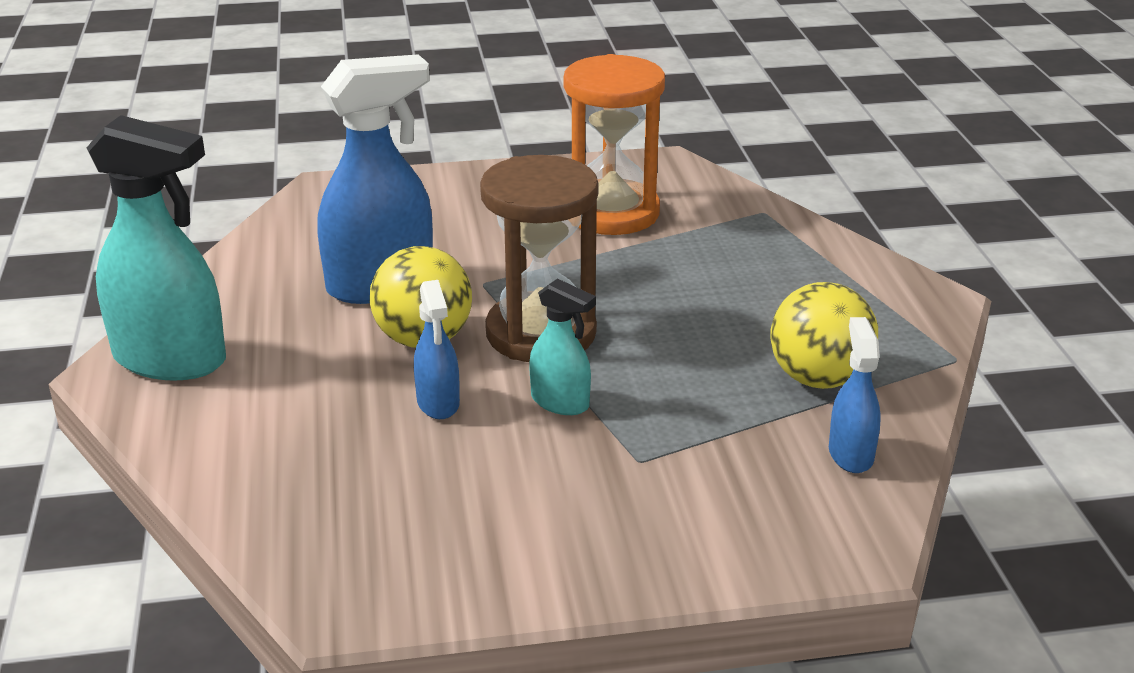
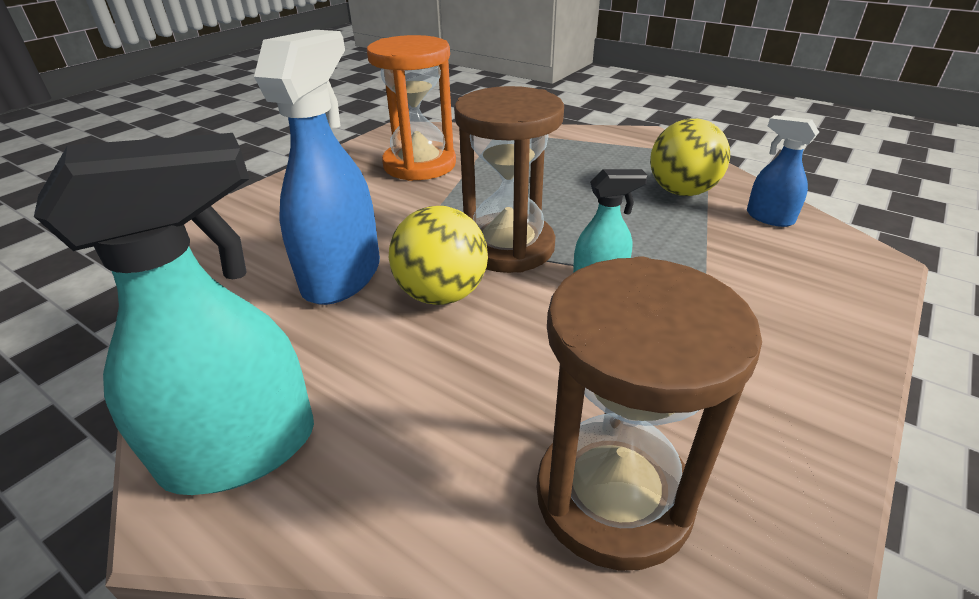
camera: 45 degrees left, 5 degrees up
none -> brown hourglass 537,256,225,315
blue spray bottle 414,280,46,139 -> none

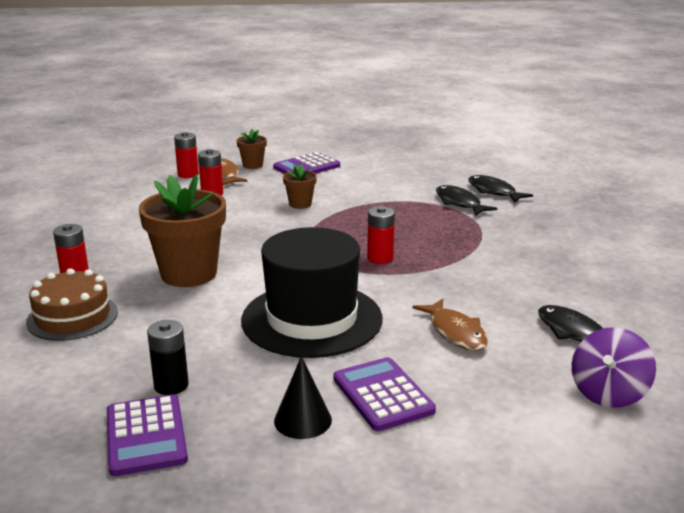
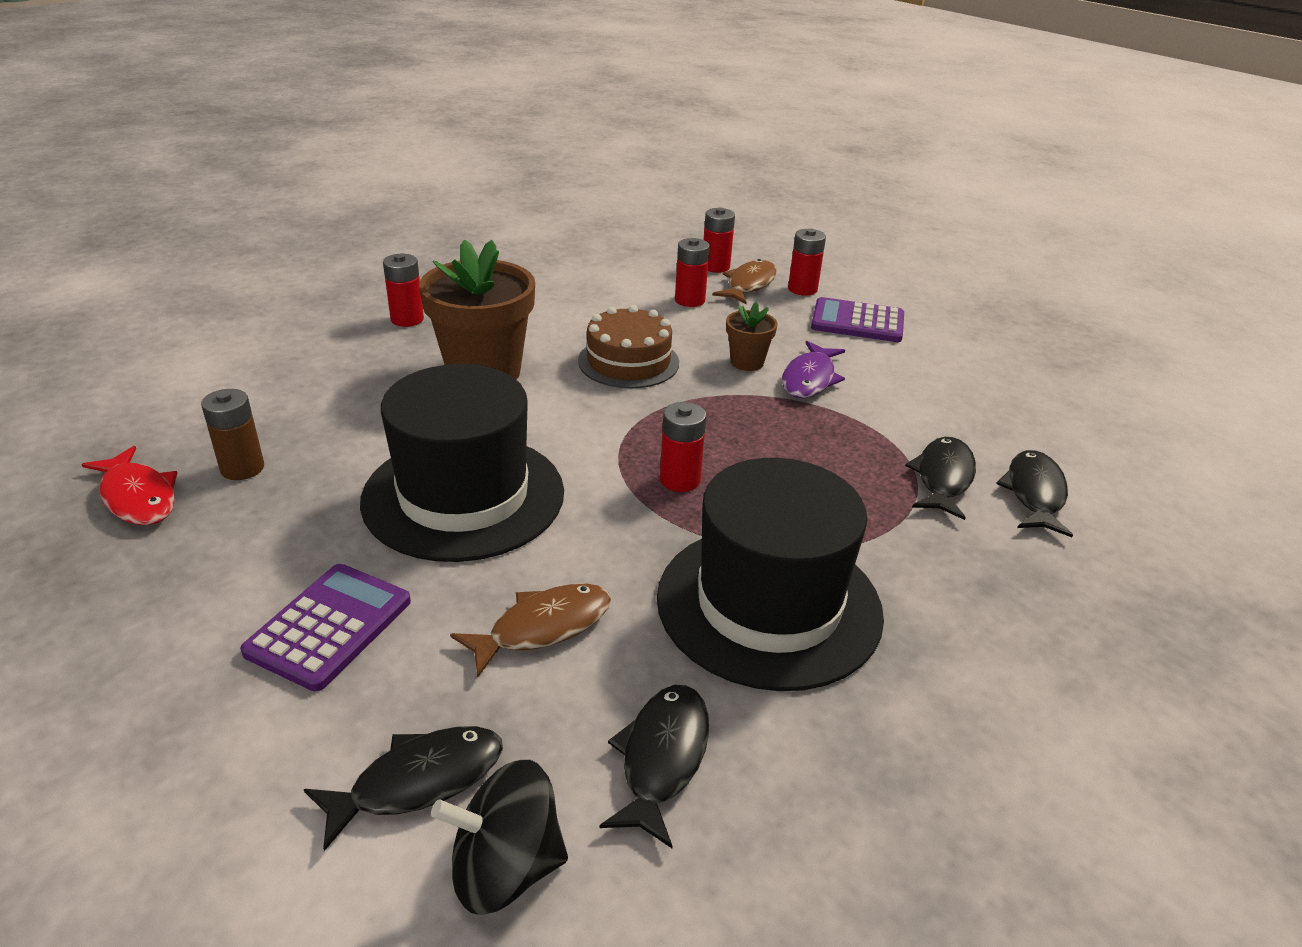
camera: 50 degrees right, 10 degrees up
purple calculator 107,394,81,82 -> red fish 81,446,96,79
black battery 147,320,42,75 -> brown battery 201,389,63,91
none -> black fish 304,726,199,125
purple spinning top 572,327,84,81 -> black spinning top 431,760,137,155
brown fish 412,299,76,52 -> brown fish 450,583,161,95, 150 degrees counterclockwise
brown cake 26,268,92,73 -> brown cake 578,305,101,83, move
none -> black hat 657,458,227,233
none -> purple fish 782,341,63,57
brown flower pot 237,129,30,40 -> red battery 788,228,38,68
black cone 274,356,58,83 -> none

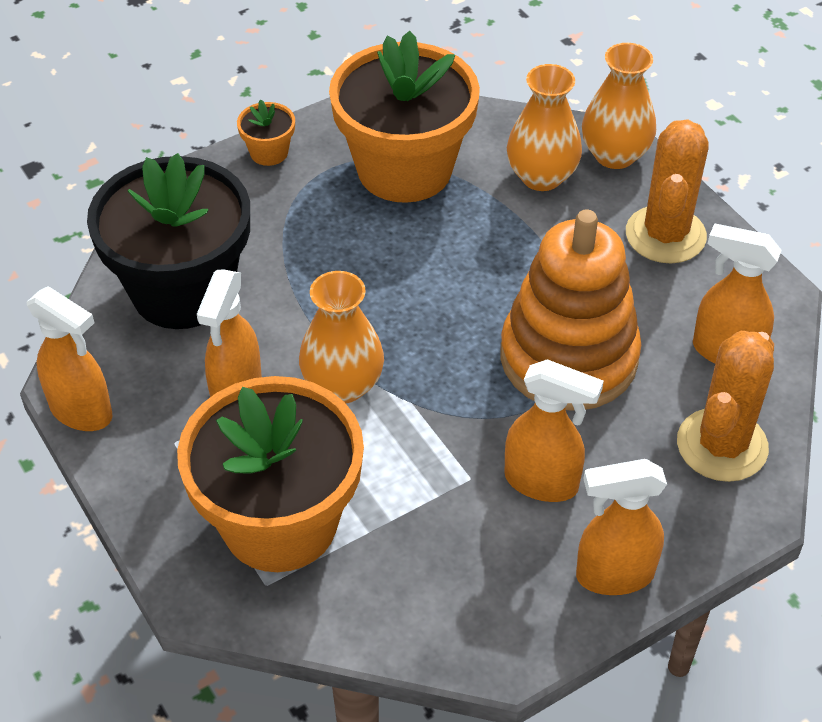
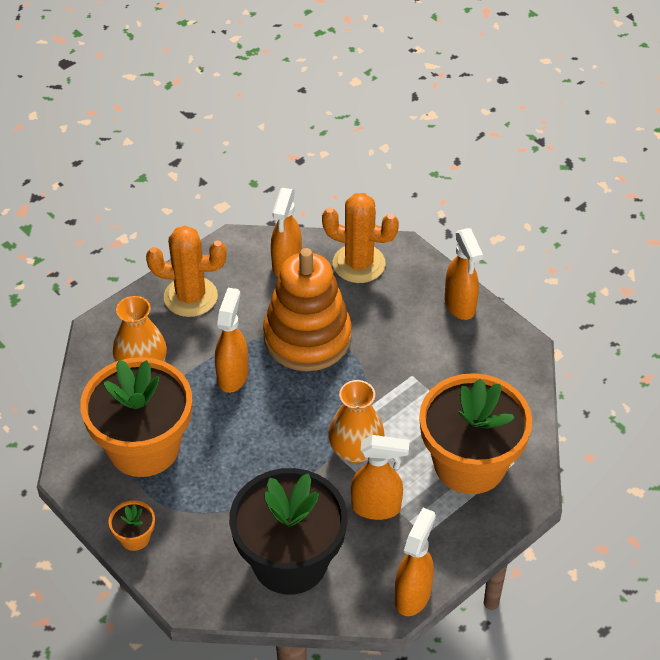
camera: 100 degrees left, 0 degrees up
orange spray bottle 504,359,100,143 -> orange spray bottle 215,288,33,105, move
orange vase 582,43,74,126 -> none

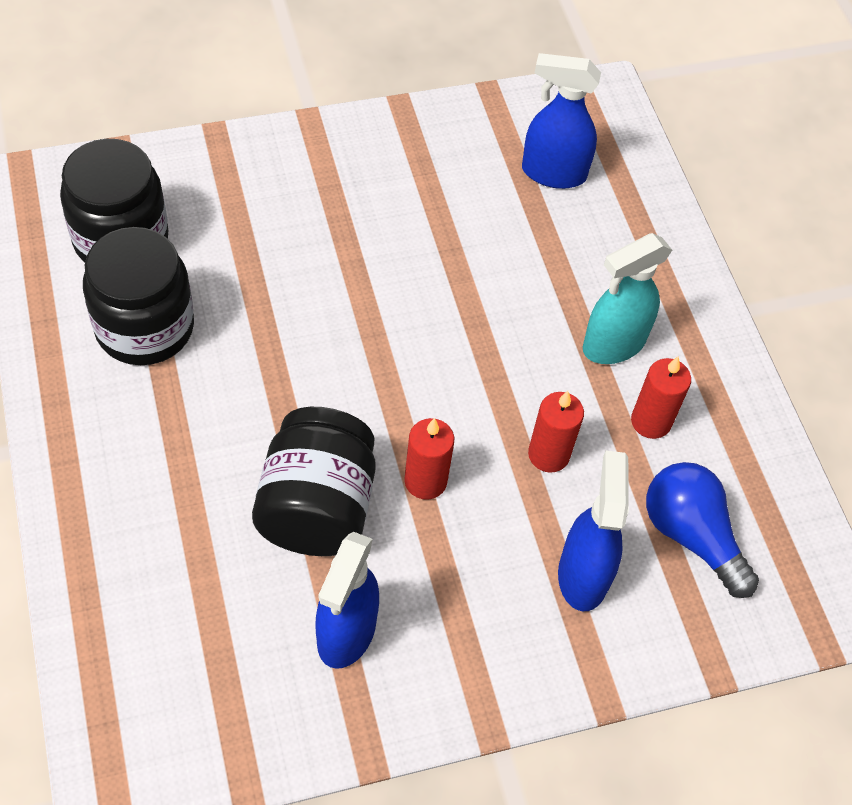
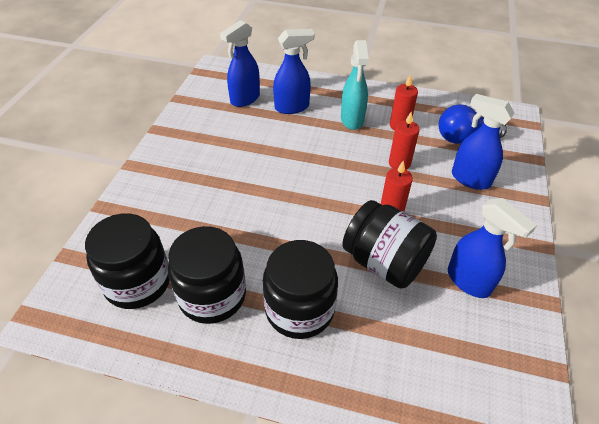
camera: 55 degrees left, 10 degrees down
none -> black jar 263,240,75,99
none -> blue spray bottle 273,29,42,85

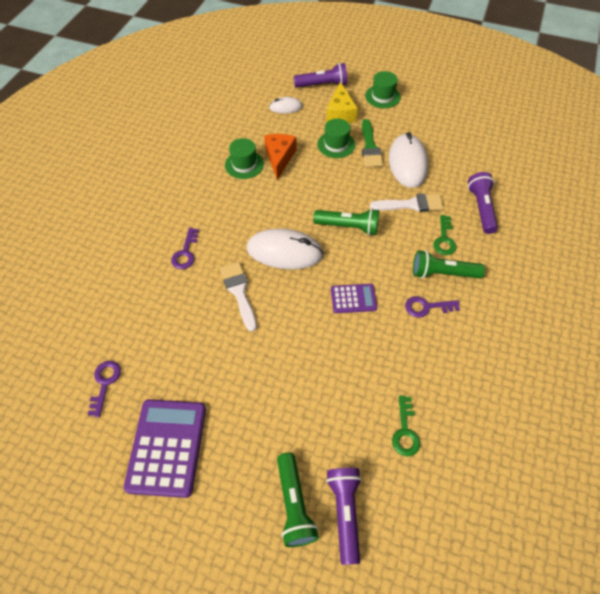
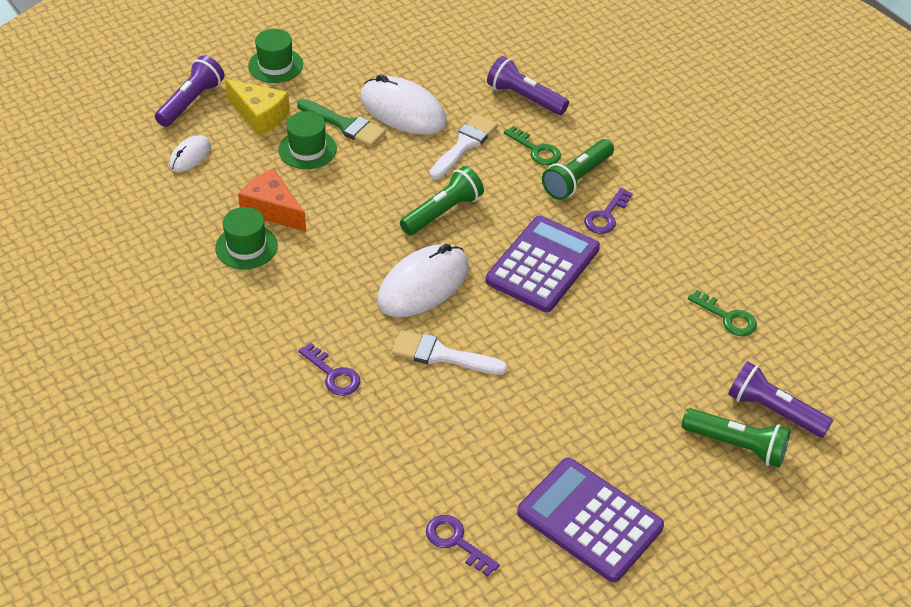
camera: 55 degrees left, 10 degrees down
purple calculator 331,284,46,29 -> purple calculator 486,216,114,96, x1.82

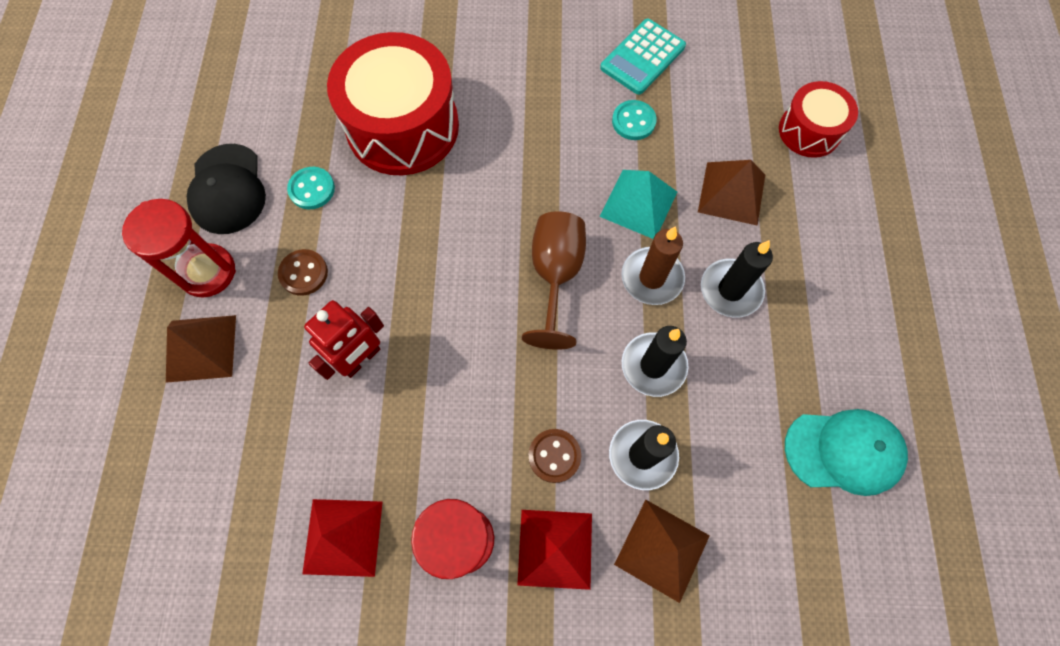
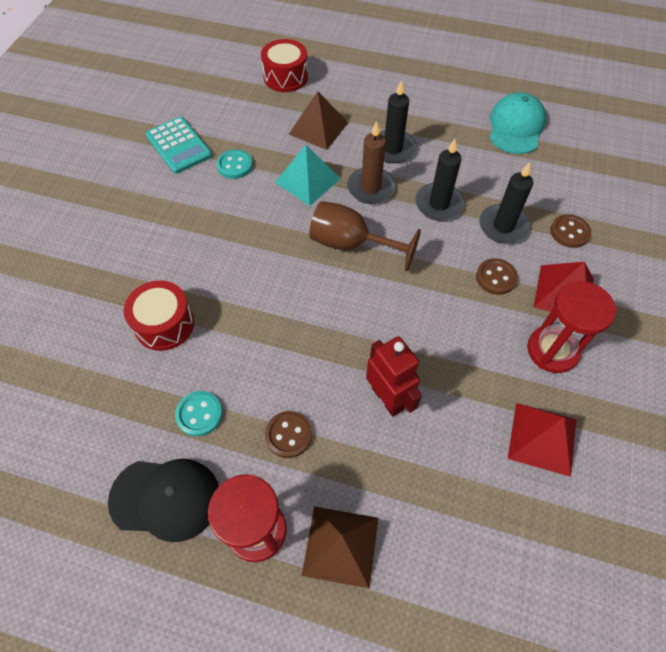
camera: 75 degrees left, 10 degrees down
red drum 327,32,132,143 -> red drum 124,280,70,71, x0.55
brown pyramid 614,500,96,103 -> brown button 551,214,40,34

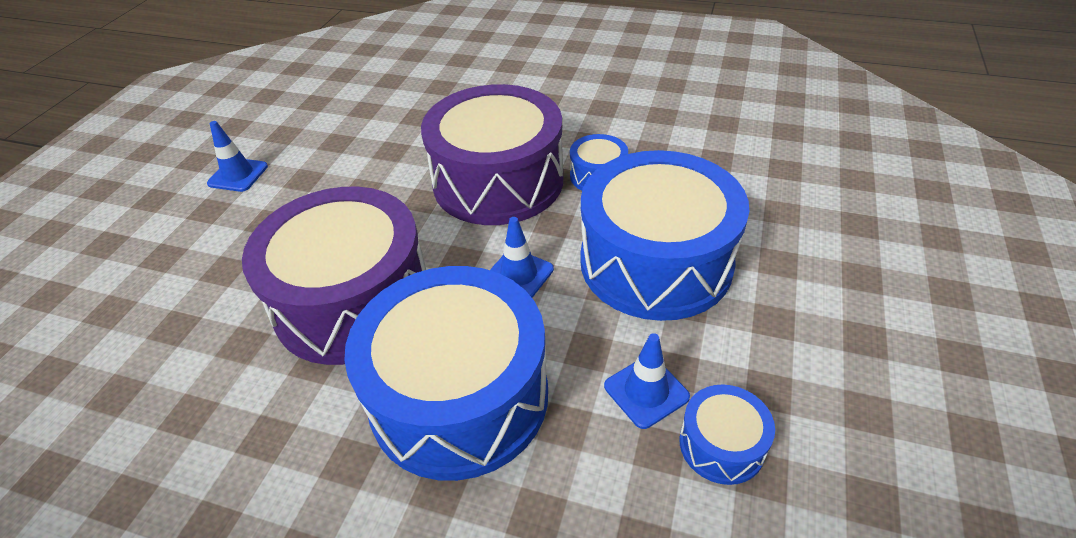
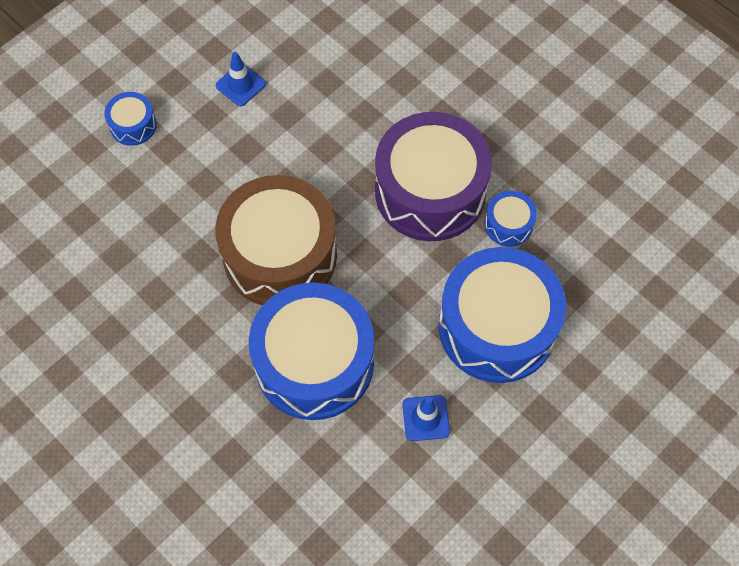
camera: 25 degrees right, 20 degrees up
blue drum 680,384,95,101 -> blue drum 104,92,53,54, move
purple drum 242,187,184,178 -> brown drum 215,175,122,130
blue traffic cone 490,217,64,81 -> none

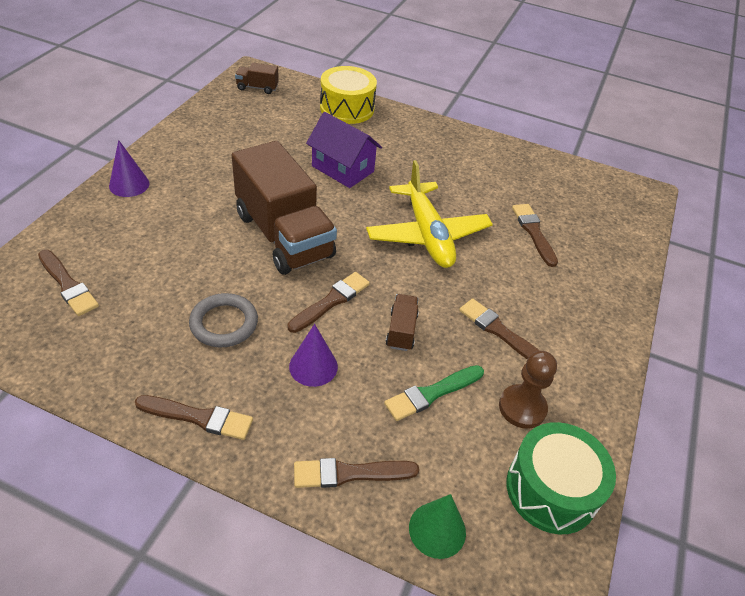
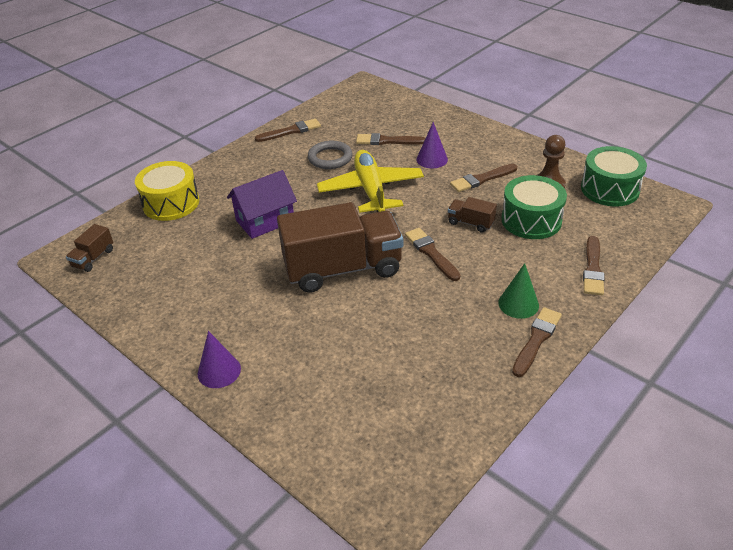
camera: 65 degrees left, 5 degrees down
brown brush 38,250,61,66 -> brown brush 255,119,66,23, move
grey ring 189,293,69,54 -> grey ring 308,141,45,28, move
yellow plane 366,160,127,108 -> yellow plane 317,150,107,63, 105 degrees counterclockwise
purple cone 289,324,49,63 -> purple cone 416,122,32,46, move
green cone 409,494,57,65 -> green cone 498,263,41,56, move
green brush 384,365,100,56 -> green drum 501,175,66,64

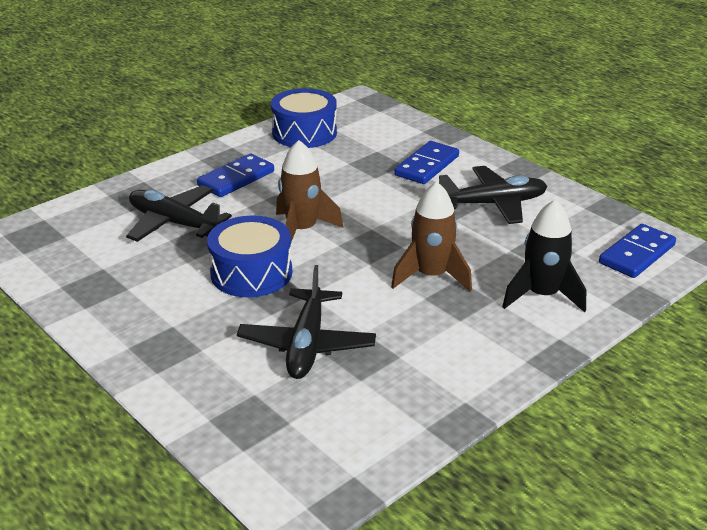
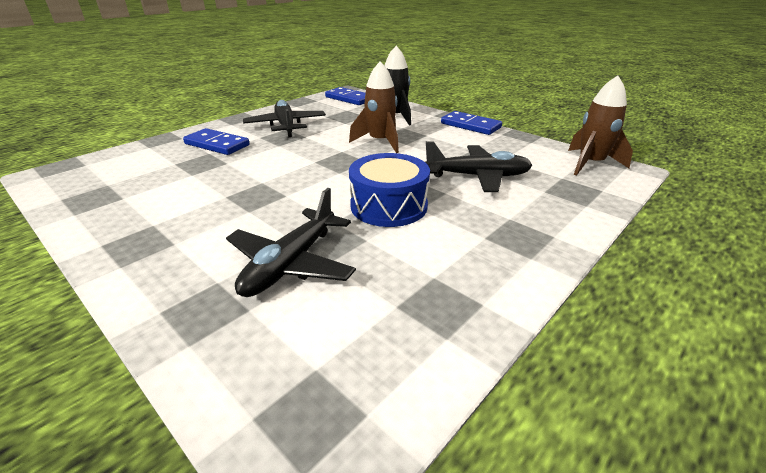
camera: 95 degrees left, 0 degrees up
blue domino 197,154,77,43 -> blue domino 441,111,61,24, move
brown rocket 276,140,67,102 -> brown rocket 568,75,65,100, move
blue drum 271,88,66,60 -> none

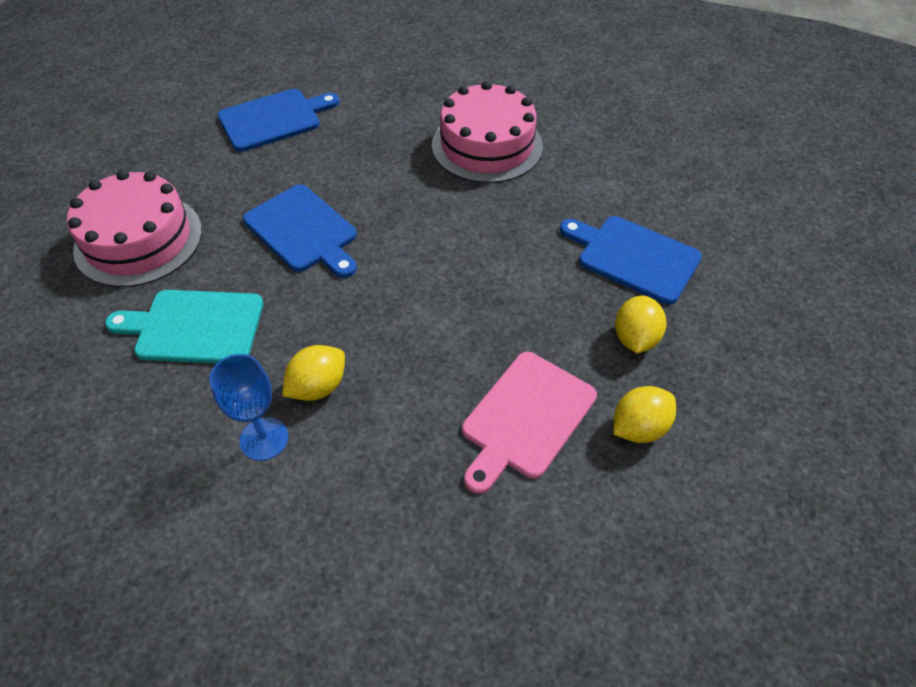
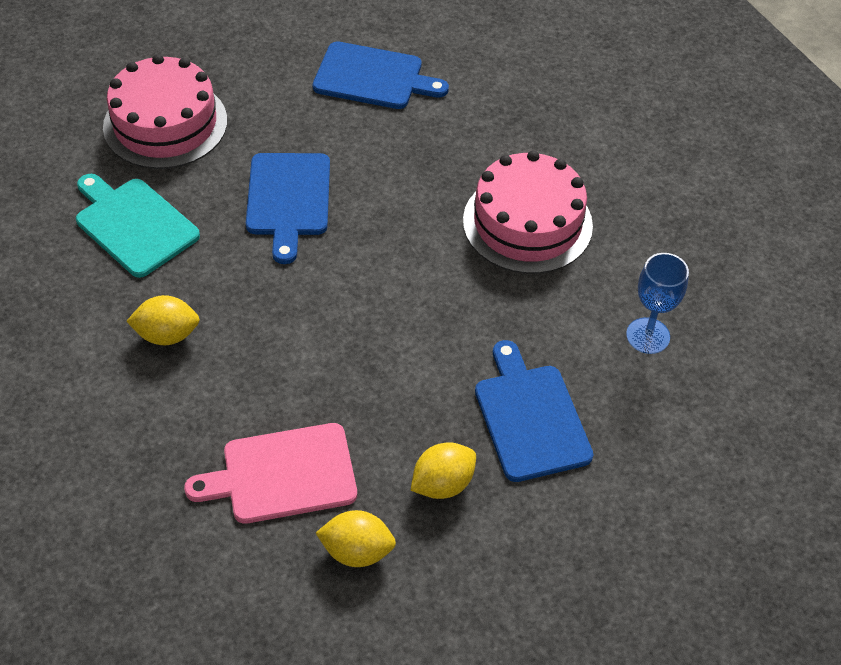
camera: 40 degrees right, 0 degrees up
blue goblet 209,354,80,107 -> blue goblet 626,253,63,101, move

